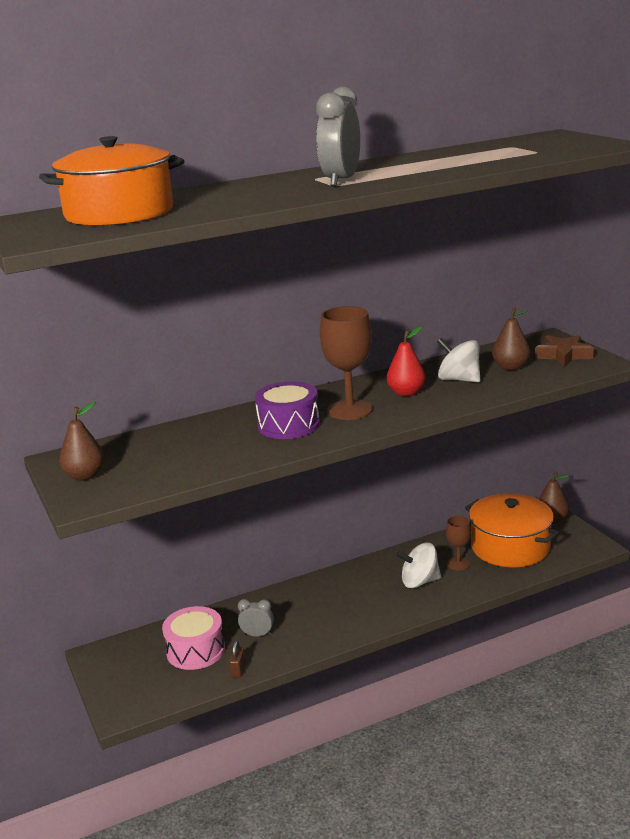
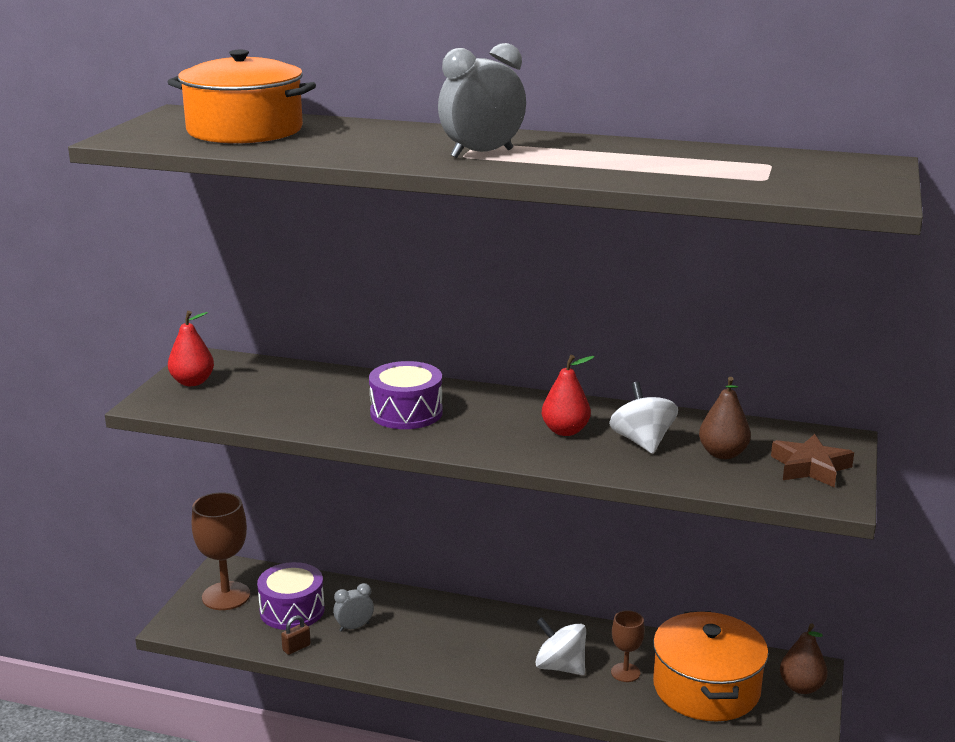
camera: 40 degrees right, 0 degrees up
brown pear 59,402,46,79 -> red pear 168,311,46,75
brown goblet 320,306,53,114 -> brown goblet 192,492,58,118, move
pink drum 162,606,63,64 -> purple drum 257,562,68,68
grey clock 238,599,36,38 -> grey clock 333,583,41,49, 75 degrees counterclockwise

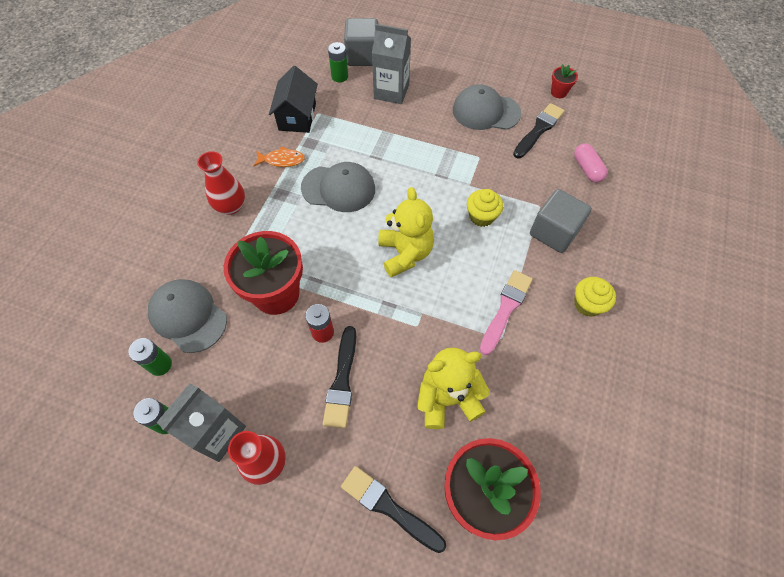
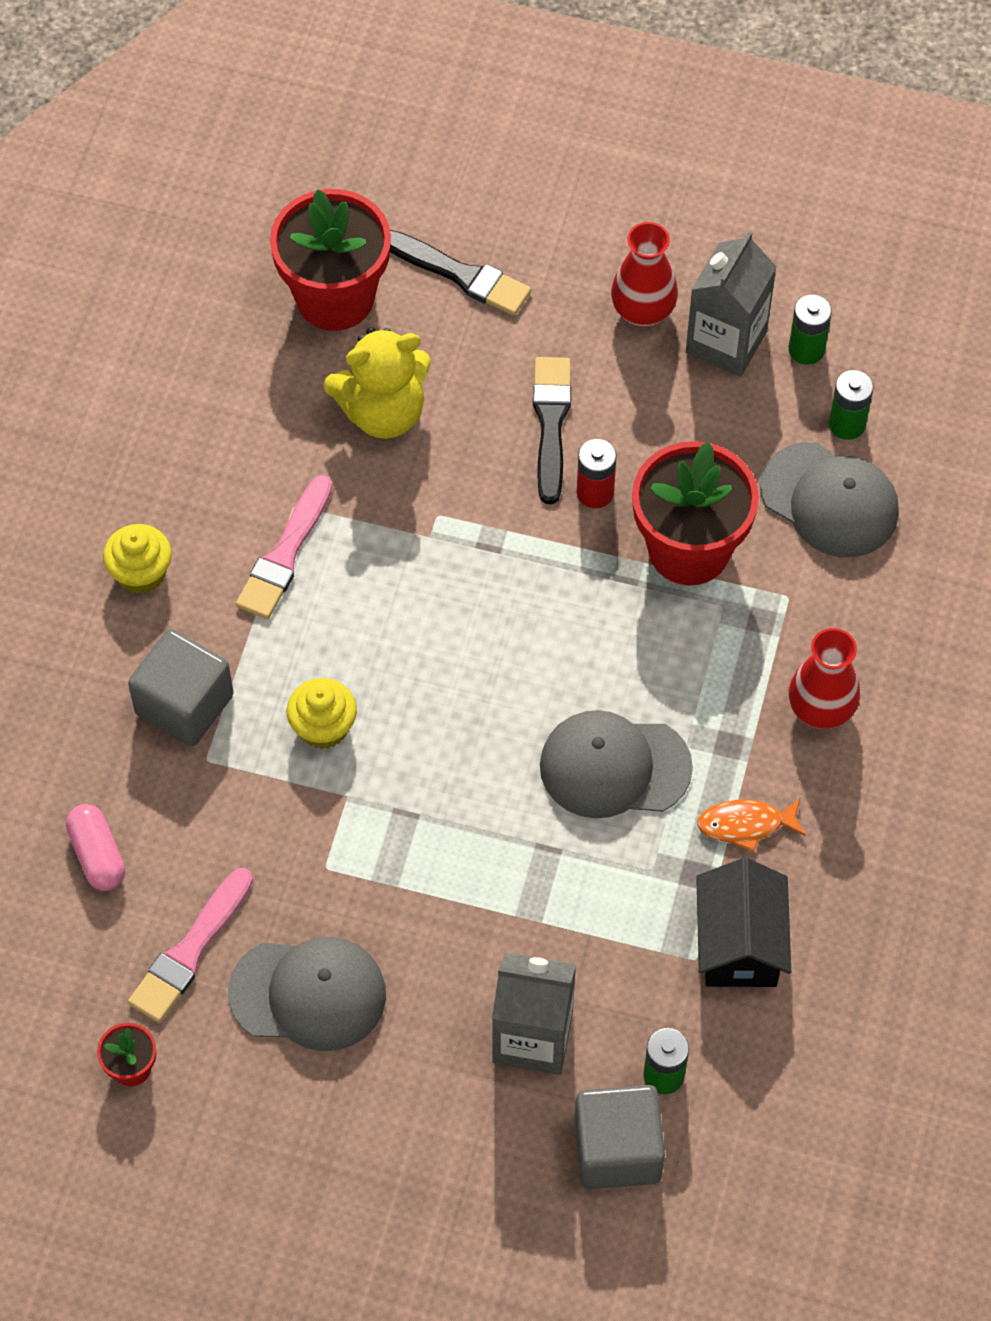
camera: 175 degrees right, 0 degrees up
black brush 513,103,52,55 -> pink brush 128,868,125,155
yellow teddy bear 378,187,56,90 -> none

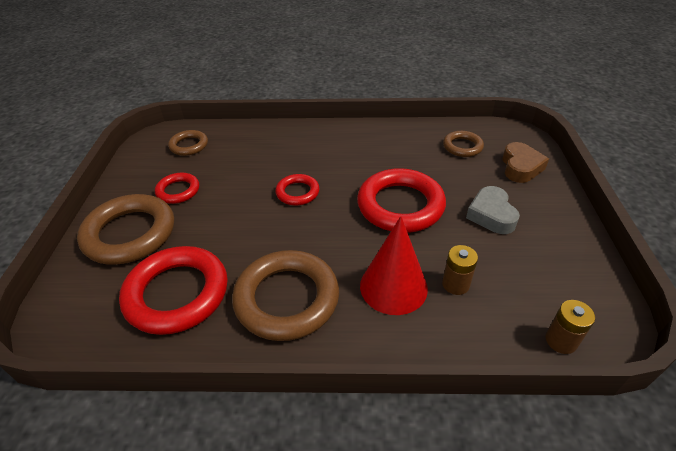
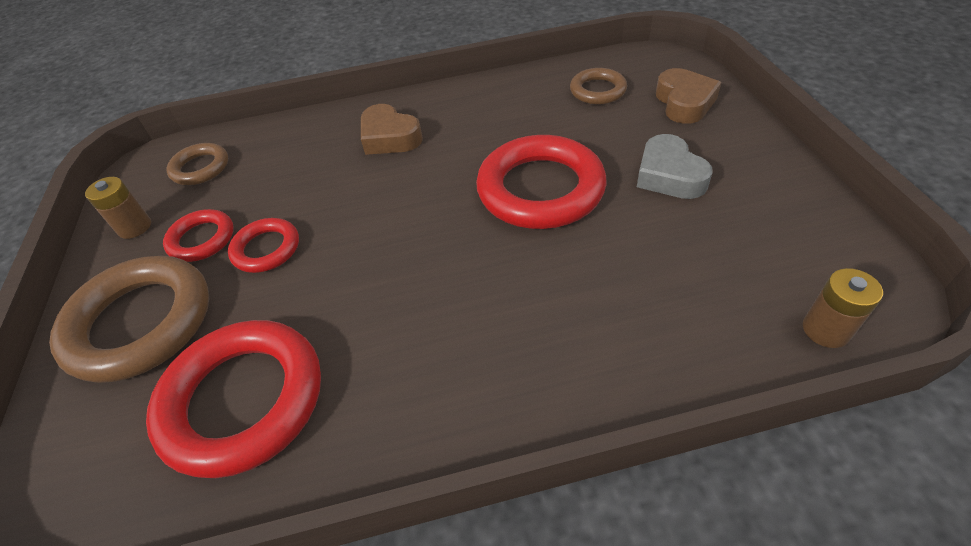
camera: 10 degrees left, 5 degrees up
brown battery 442,245,36,50 -> brown battery 85,177,66,62, move
red ring 275,174,45,32 -> red ring 228,218,71,55, move
none -> brown heart 361,104,62,51
brown ring 232,250,107,91 -> none
red cone 360,216,68,99 -> none

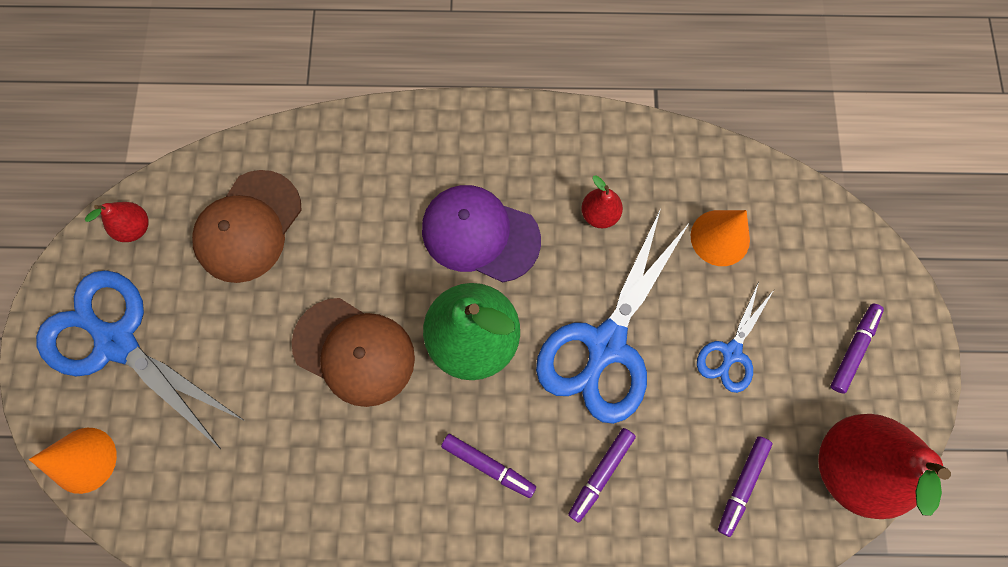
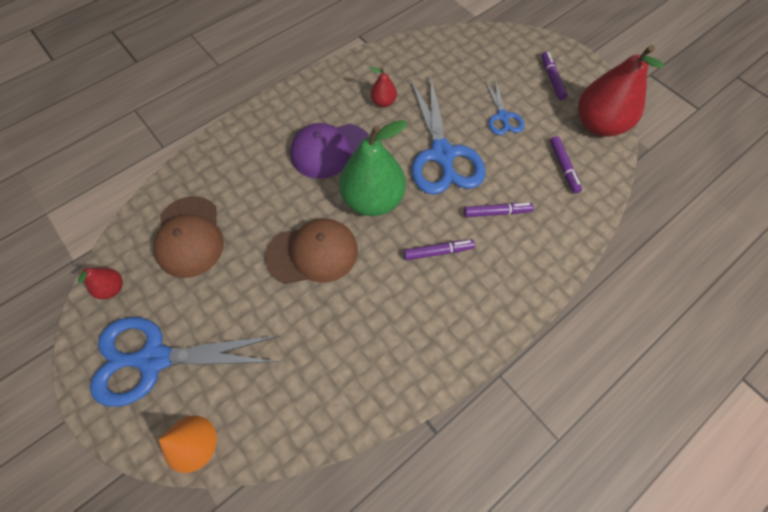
camera: 40 degrees left, 10 degrees down
purple marker 568,428,68,95 -> purple marker 464,203,70,14, 90 degrees counterclockwise
orange cone 691,210,59,56 -> none

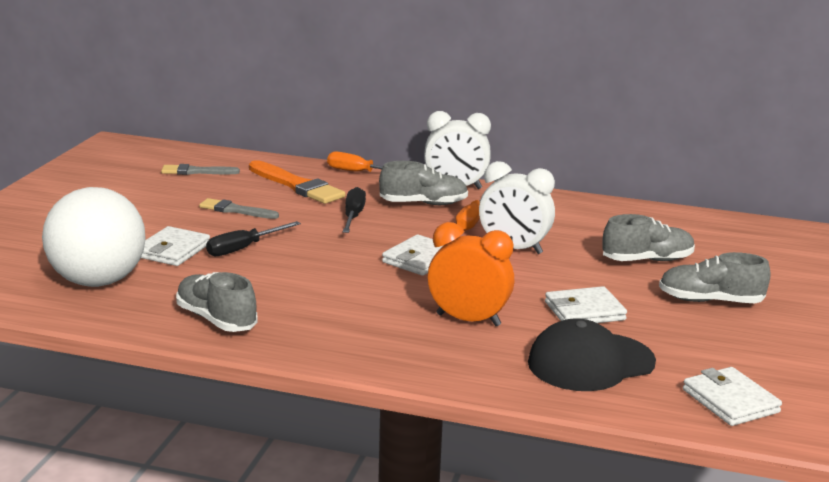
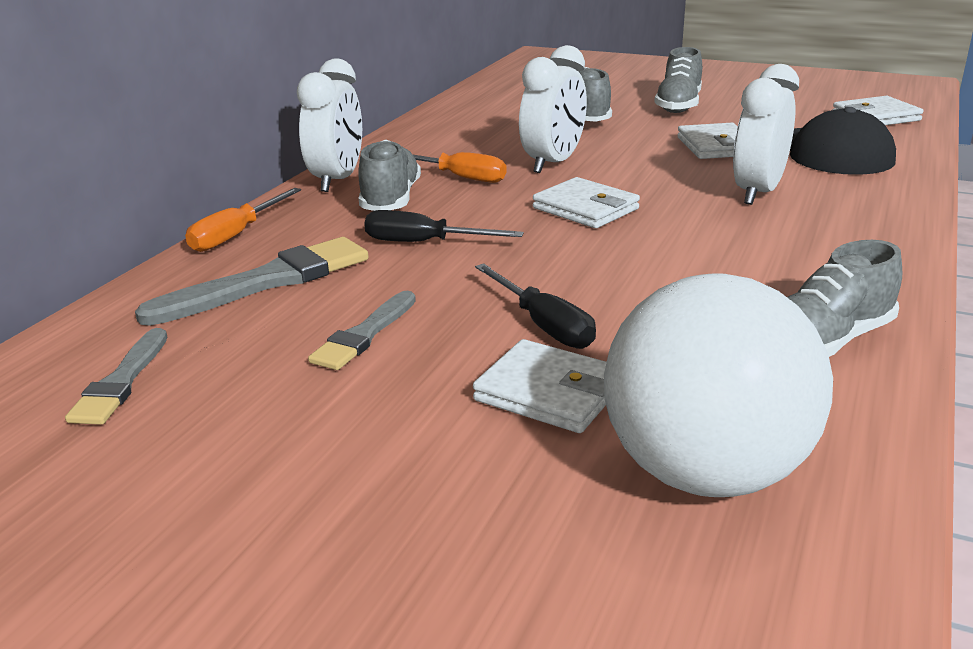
camera: 80 degrees left, 5 degrees up
orange brush 249,160,96,44 -> grey brush 135,237,234,89
orange clock 428,222,86,104 -> white clock 733,64,66,141

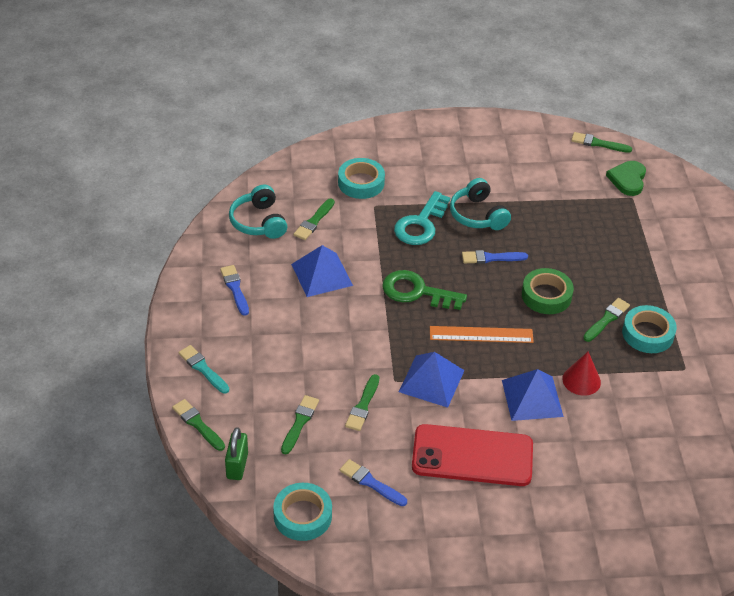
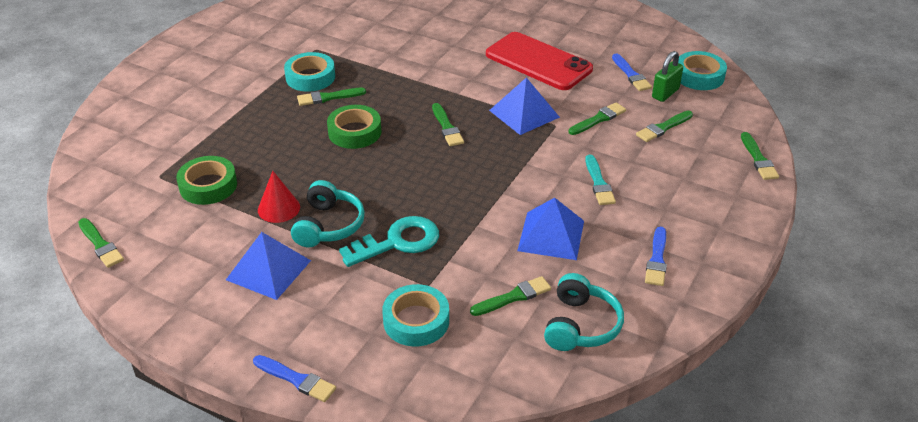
camera: 145 degrees left, 5 degrees down
none -> green tape 176,156,61,49
blue pyramid 502,369,62,52 -> blue pyramid 226,232,85,68, move
blue brush 462,250,66,14 -> blue brush 253,355,83,47, move
red cone 562,352,39,44 -> red cone 258,171,42,52, move
orange ruler 430,326,104,17 -> green brush 432,103,32,43
turquoise brush 178,345,51,49 -> turquoise brush 585,155,31,50, move
green padlock 225,427,23,53 -> green padlock 652,51,31,51, move
green key 382,270,85,40 -> none
green heart 606,161,40,35 -> none

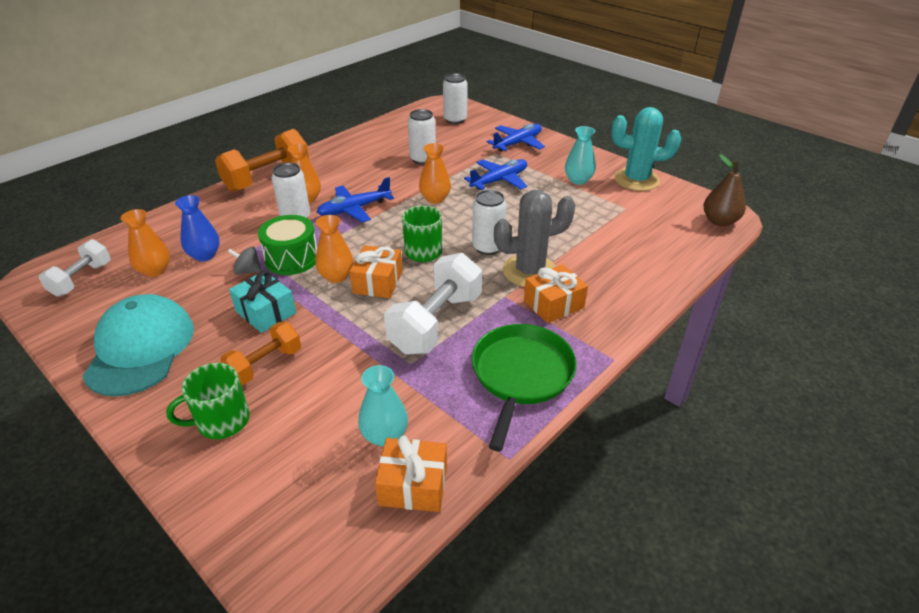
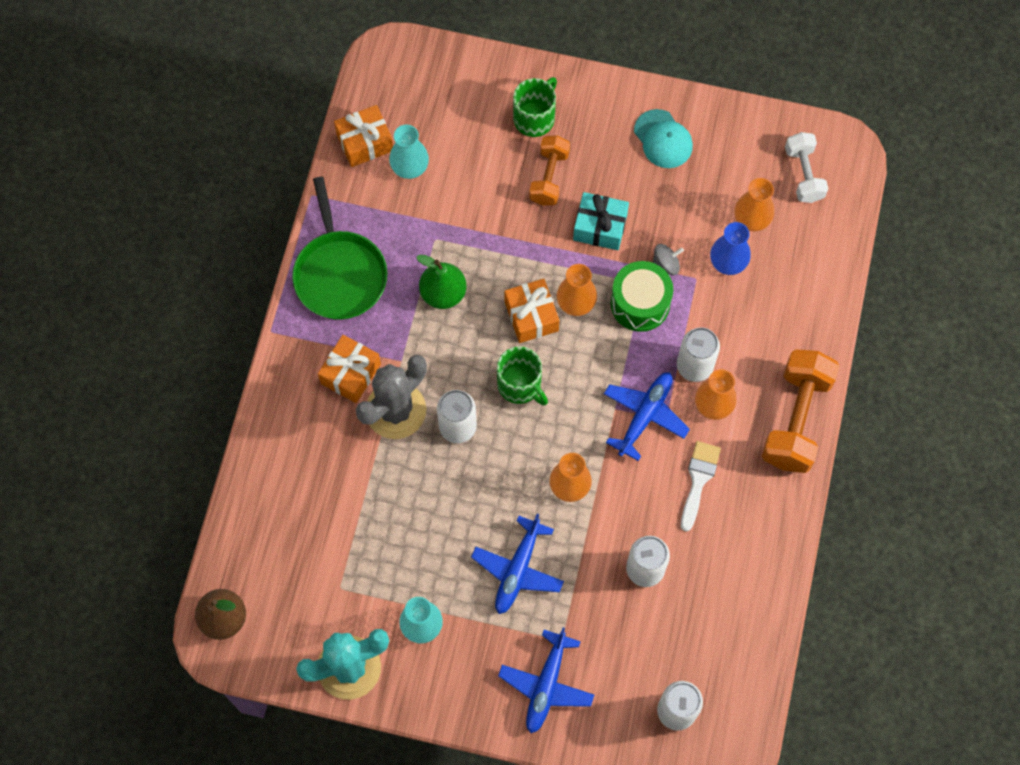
camera: 150 degrees right, 30 degrees up
white dumbbell 384,253,98,101 -> green pear 416,255,51,54
turquoise cap 82,294,112,103 -> turquoise cap 634,109,59,59, x0.58
none -> white brush 681,441,40,91

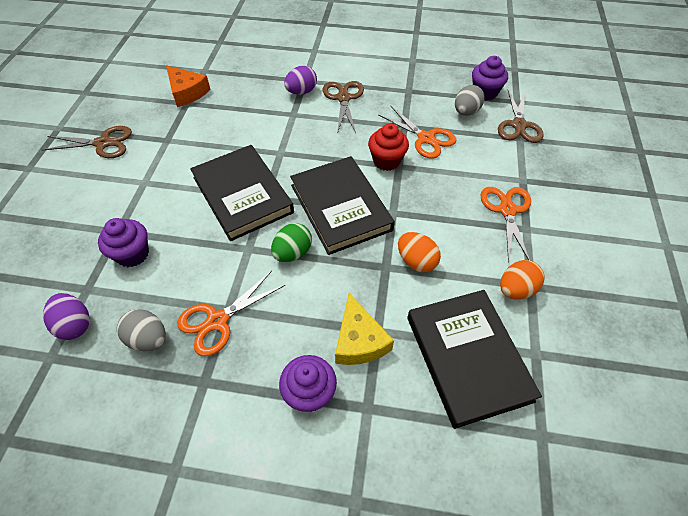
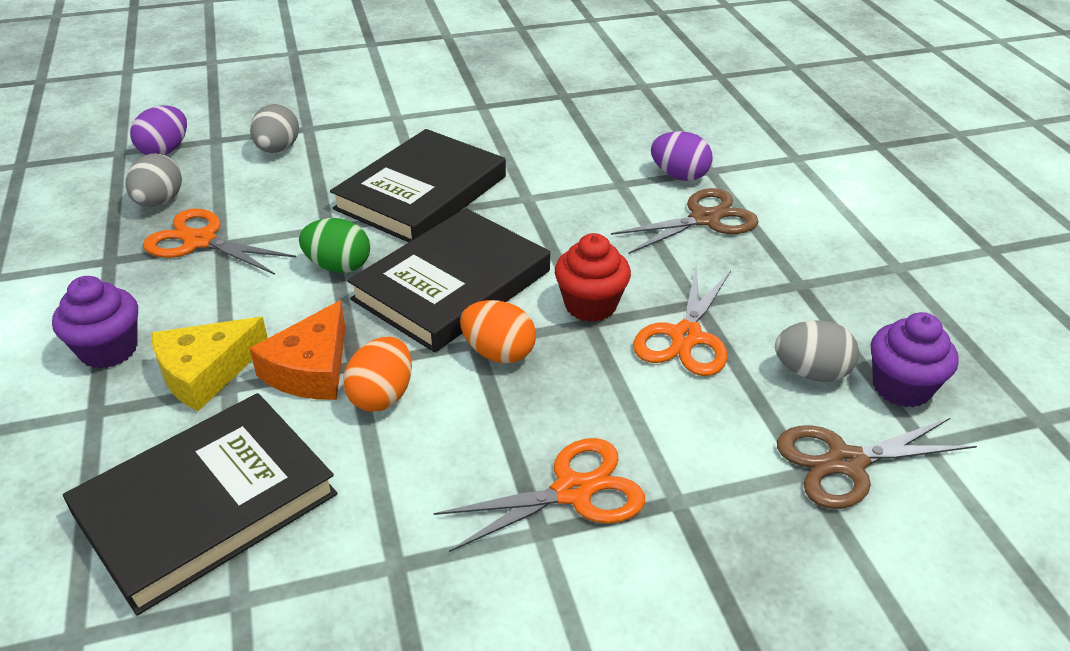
camera: 65 degrees right, 15 degrees down
orange cheese 166,65,45,42 -> orange cheese 249,300,97,100, move
purple cupcake 98,218,51,49 -> grey egg 250,104,49,49
orange egg 500,260,45,40 -> orange egg 460,300,76,63, move
brown scissors 42,126,90,32 -> none

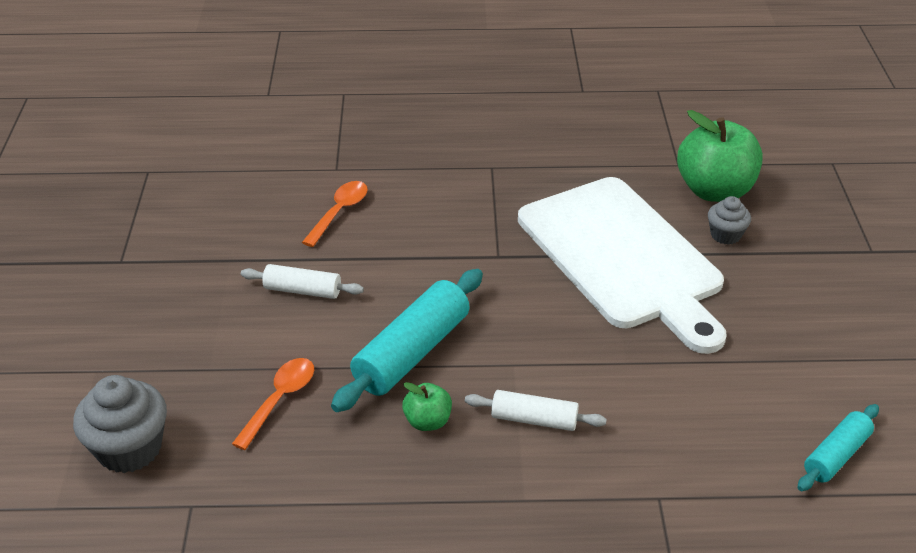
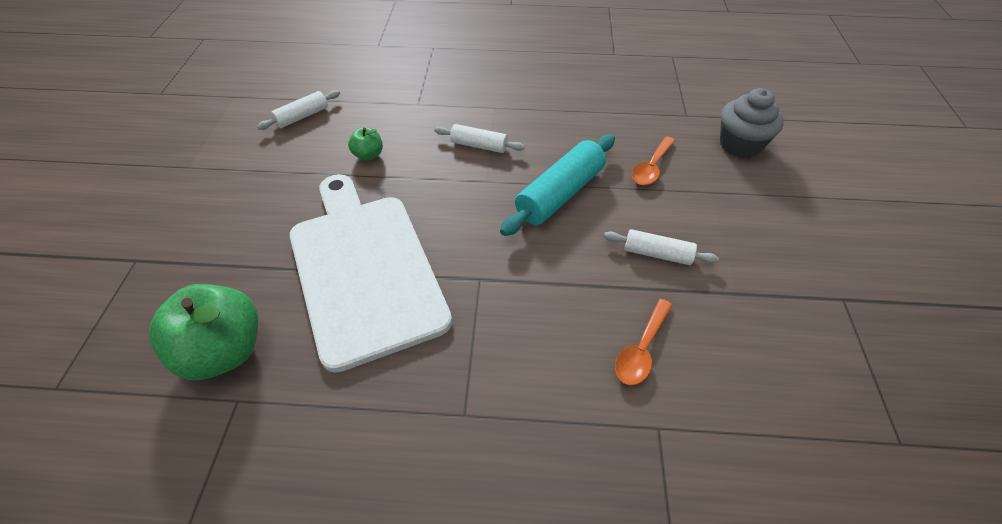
camera: 175 degrees left, 10 degrees up
turquoise rolling pin 797,404,82,87 -> white rolling pin 257,90,83,40
green apple 402,382,50,49 -> green apple 348,127,35,34, move
grey cupcake 708,196,43,49 -> none

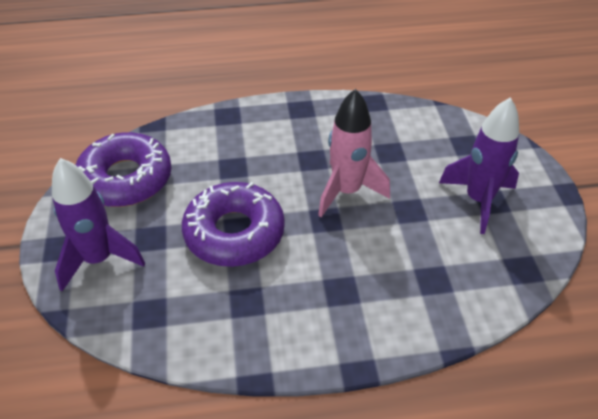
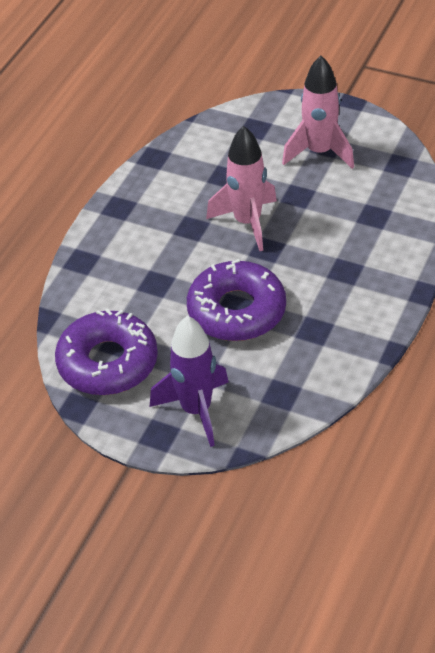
camera: 55 degrees left, 0 degrees up
purple rocket 439,97,80,137 -> pink rocket 282,56,72,113

